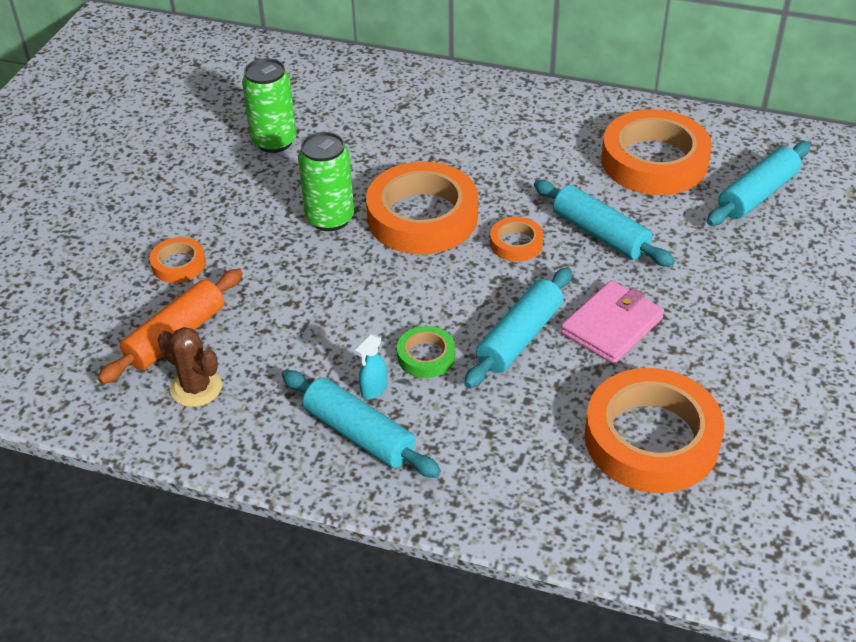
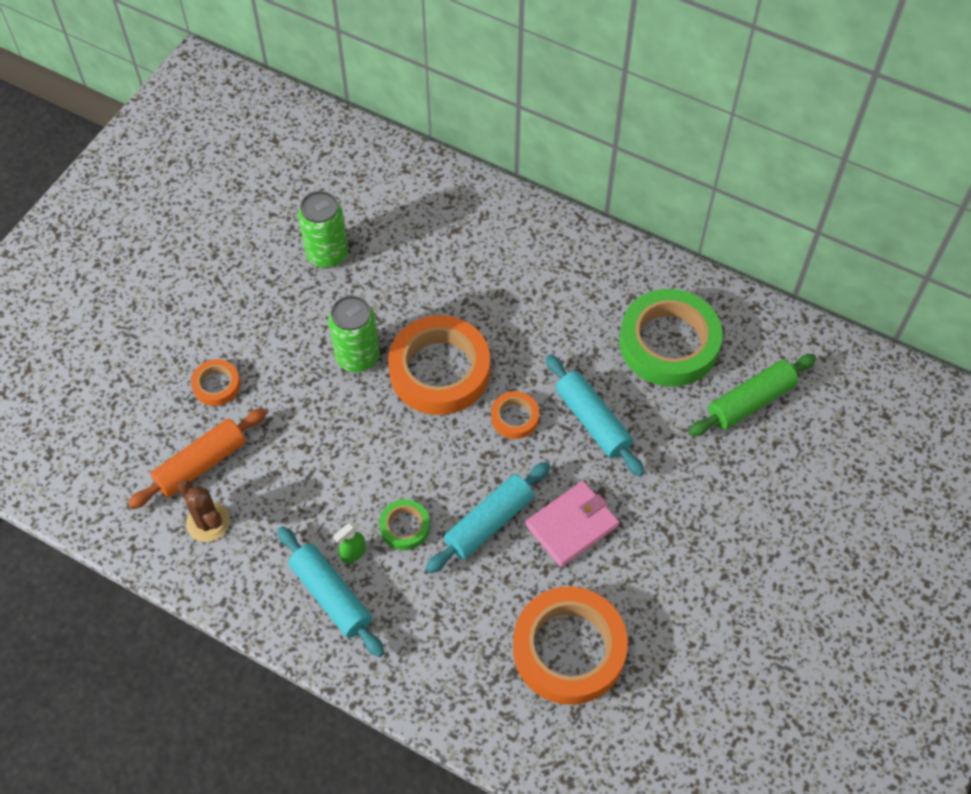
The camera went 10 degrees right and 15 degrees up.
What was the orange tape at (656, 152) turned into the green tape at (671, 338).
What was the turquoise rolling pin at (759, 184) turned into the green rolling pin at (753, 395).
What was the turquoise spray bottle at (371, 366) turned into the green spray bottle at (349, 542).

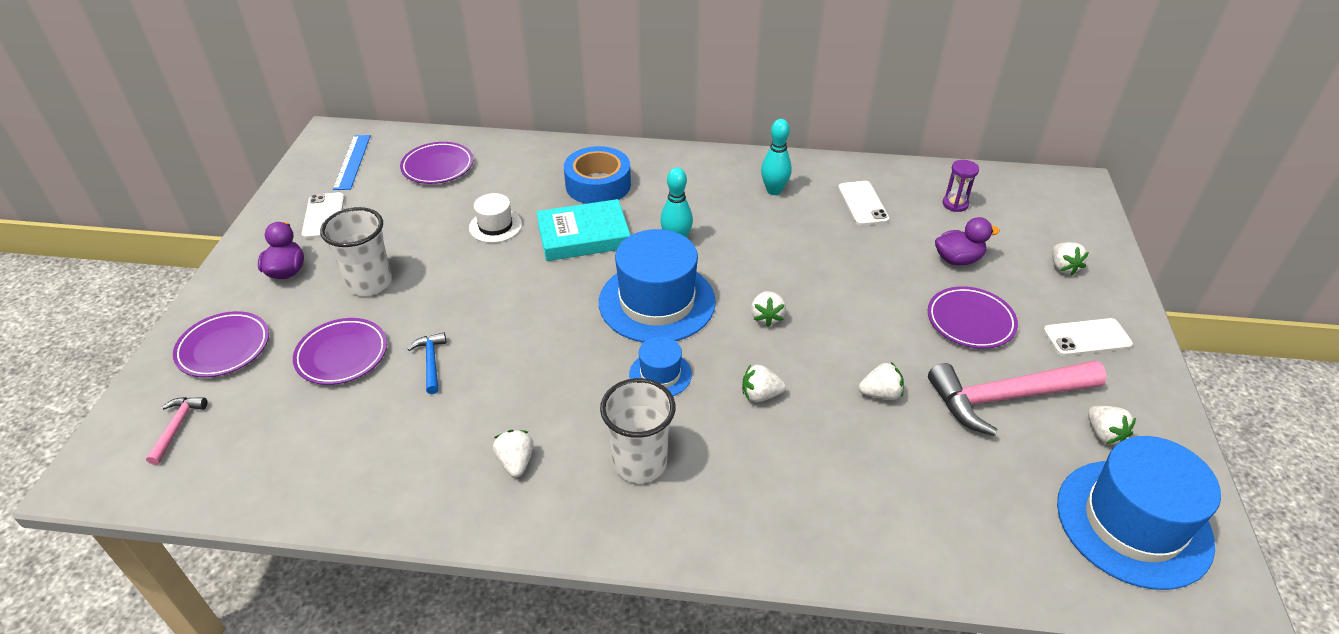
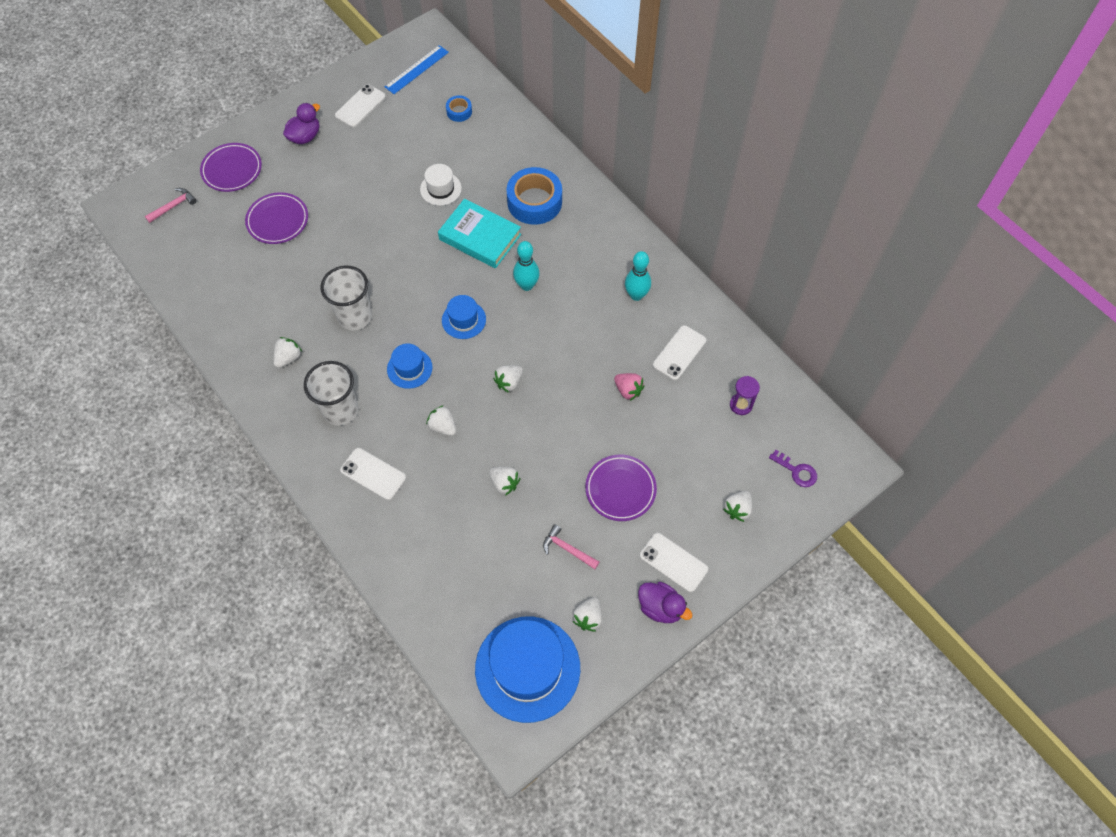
The camera went 45 degrees right and 20 degrees up.
Where the purple plate stood at (436, 163), the blue tape came to stand at (459, 108).
The white cup ended up elsewhere, having gone from (356, 251) to (346, 297).
The purple duck ended up elsewhere, having gone from (967, 241) to (665, 602).
The size of the blue hat at (657, 286) changed by a factor of 0.49.
The second view lost the blue hammer at (427, 363).
The size of the pink hammer at (1017, 398) changed by a factor of 0.46.
The second view gained the pink strawberry at (629, 387).
The second view gained the white phone at (373, 474).
The second view gained the purple key at (793, 468).

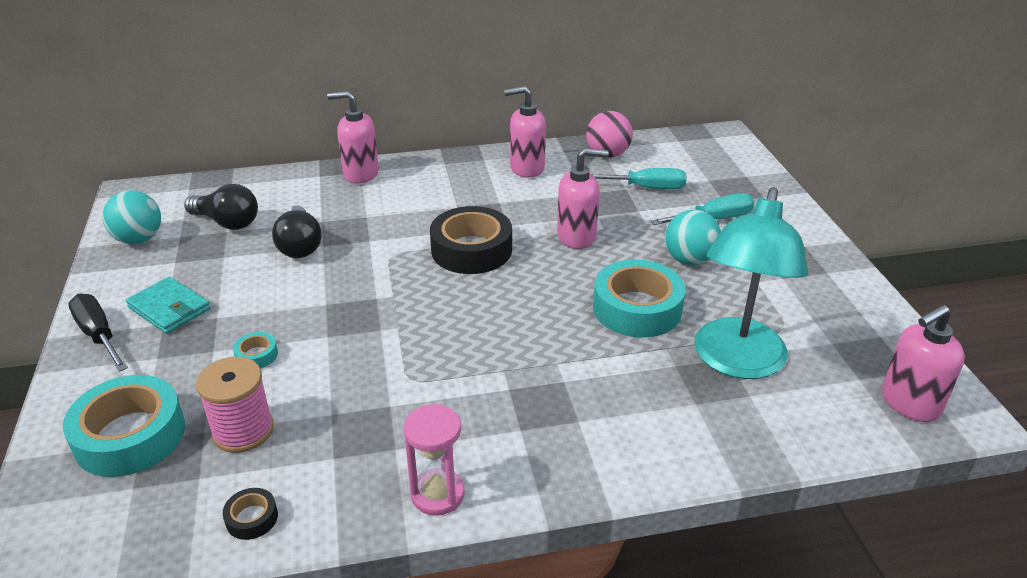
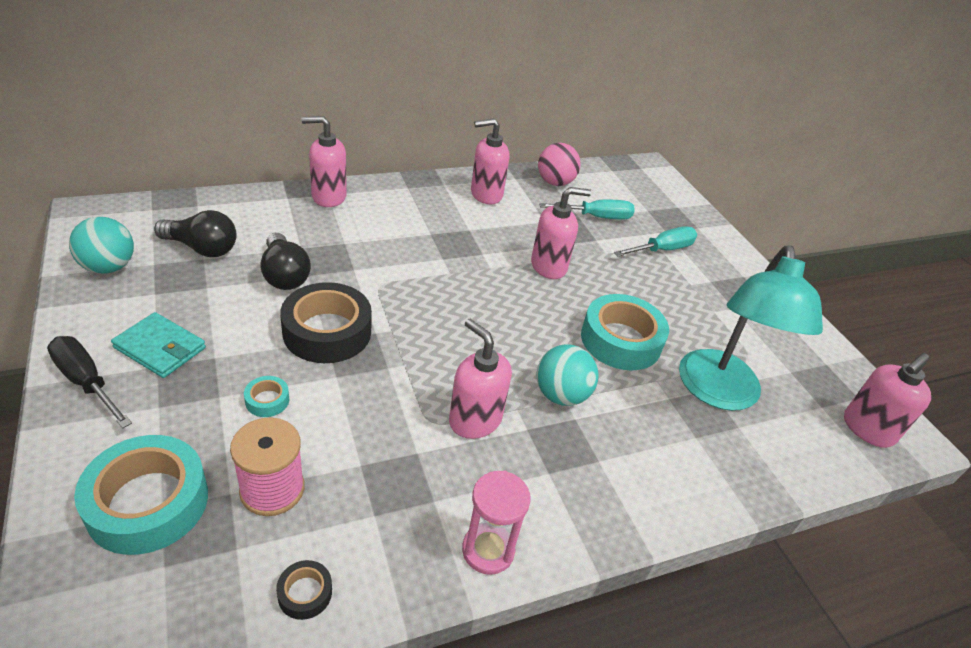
The camera went 15 degrees left and 5 degrees up.
The black tape ended up elsewhere, having gone from (471, 240) to (326, 322).
The turquoise ball ended up elsewhere, having gone from (693, 237) to (567, 375).
The second view gained the pink soap dispenser at (480, 379).

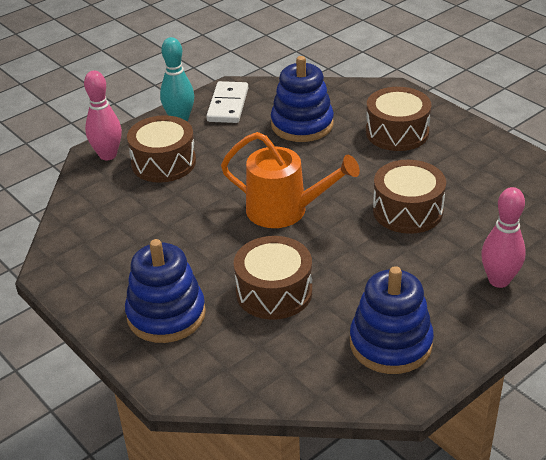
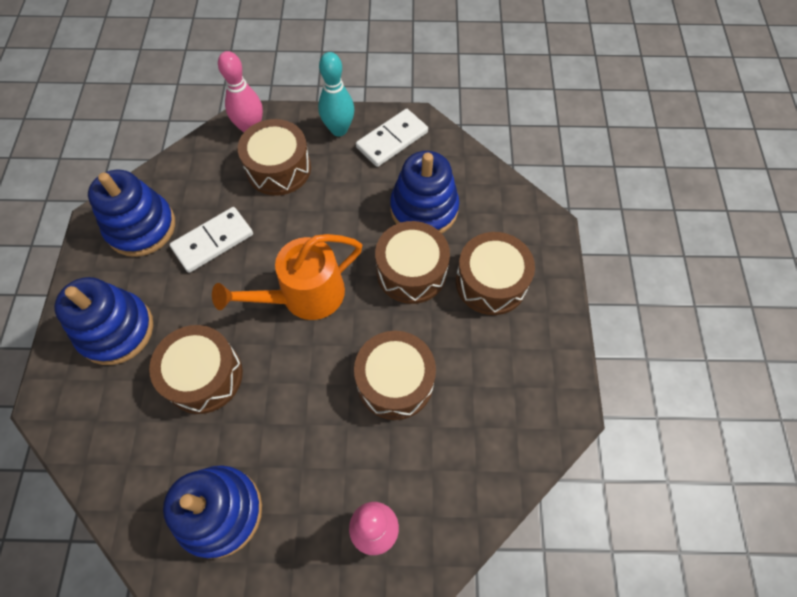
The camera went 40 degrees right and 25 degrees up.
The orange watering can at (290, 180) ended up facing another way, 90 degrees clockwise from before.
The second view gained the blue stacking toy at (131, 213).
The second view gained the white domino at (211, 240).
The second view gained the brown drum at (412, 262).

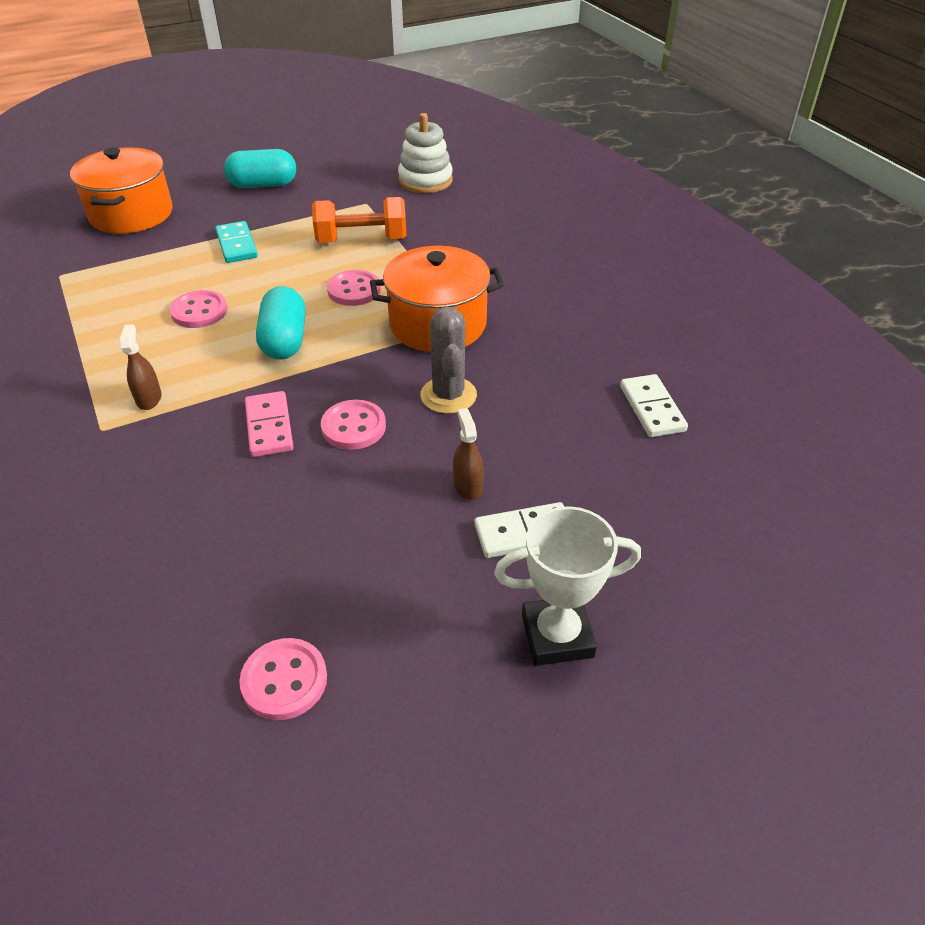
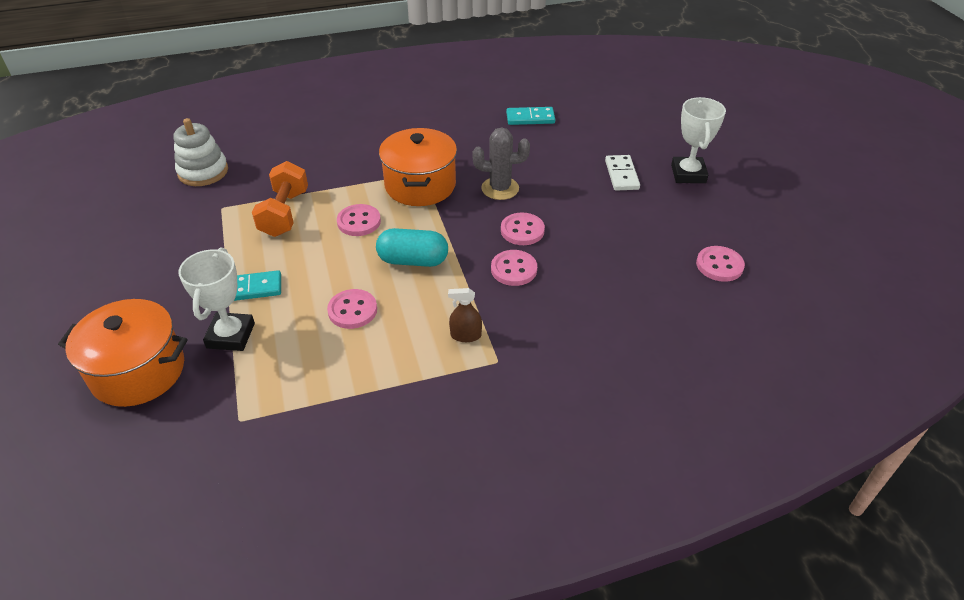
The camera went 80 degrees left and 0 degrees up.
The second view lost the turquoise capsule at (260, 168).
What was the white domino at (654, 405) turned into the turquoise domino at (530, 116).
Where the pink domino stood at (269, 424), the pink button came to stand at (514, 268).
The second view lost the brown spray bottle at (468, 454).
The second view gained the white trophy at (216, 299).

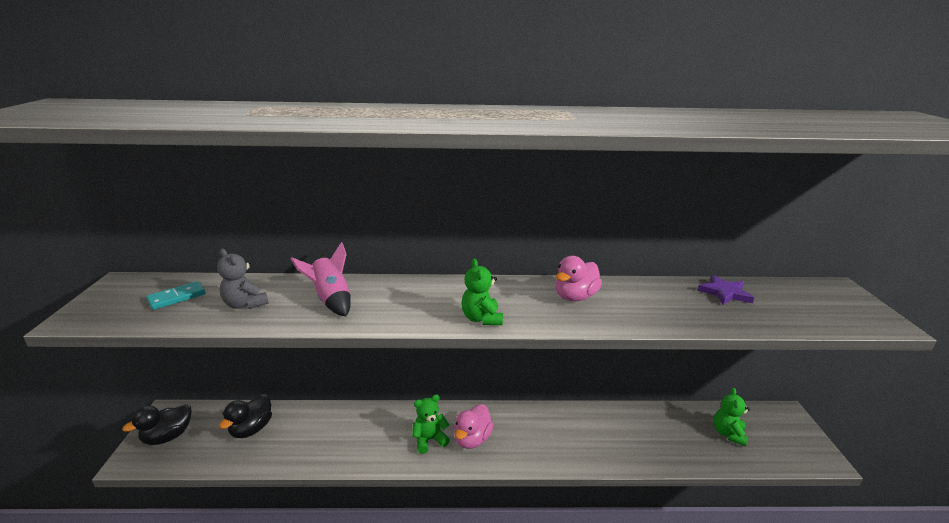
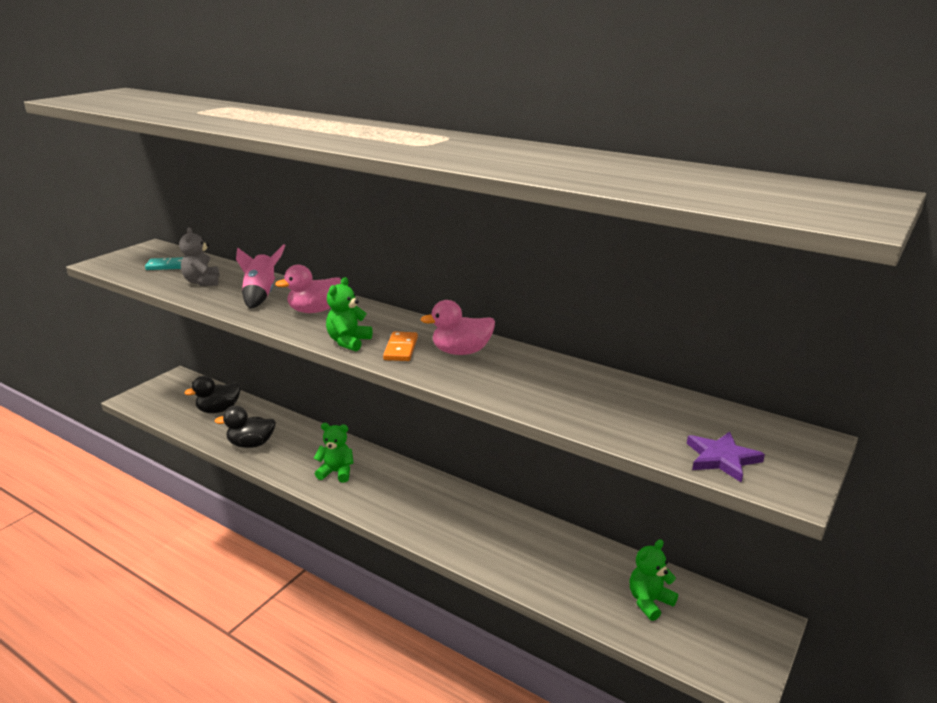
The camera went 35 degrees right and 0 degrees up.
The purple star ended up elsewhere, having gone from (725, 290) to (726, 457).
The black duck ended up elsewhere, having gone from (156, 424) to (245, 427).
The pink duck ended up elsewhere, having gone from (474, 426) to (308, 289).
The second view gained the orange domino at (400, 346).

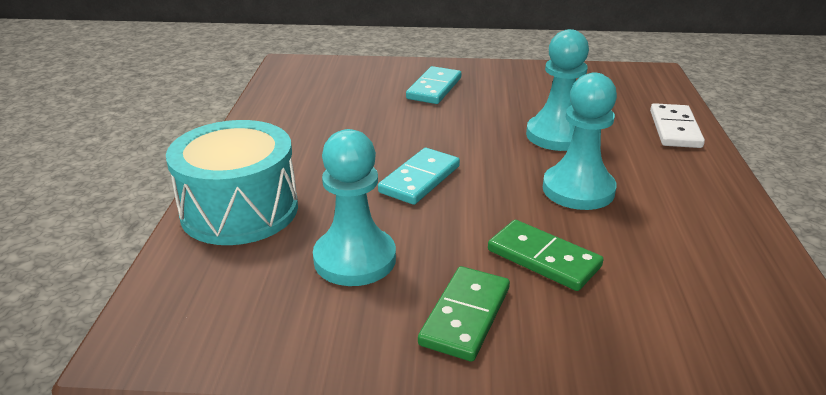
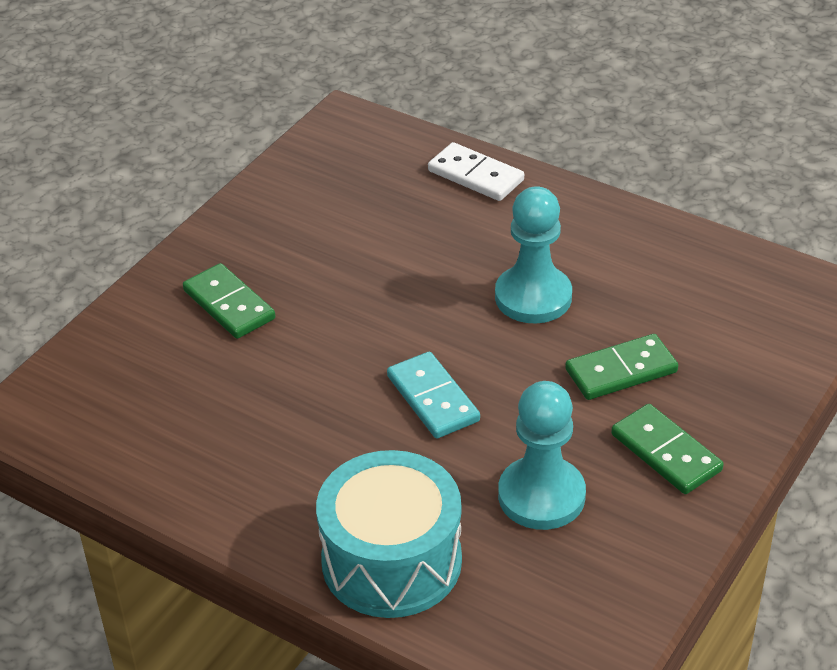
The camera went 60 degrees left and 10 degrees up.
The second view lost the turquoise pawn at (557, 90).
What was the turquoise domino at (433, 85) turned into the green domino at (229, 301).

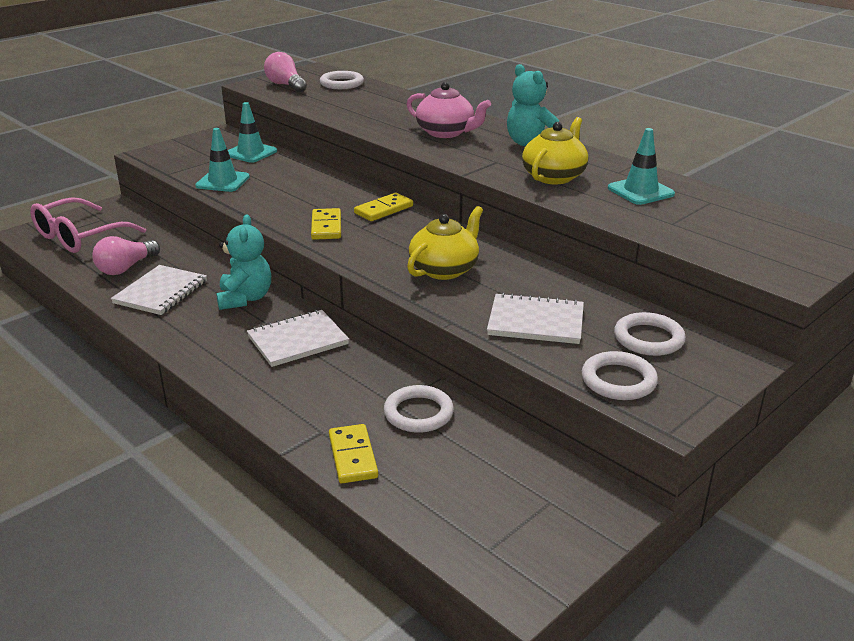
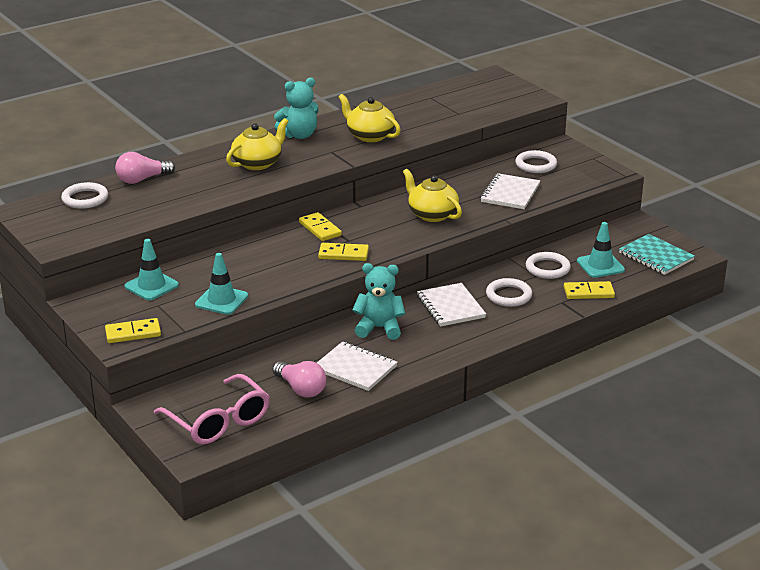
The camera went 80 degrees left and 0 degrees up.
The pink light bulb ended up elsewhere, having gone from (285, 72) to (145, 168).
What was the pink teapot at (449, 110) turned into the yellow teapot at (257, 144).
The turquoise traffic cone ended up elsewhere, having gone from (641, 166) to (601, 250).
The white ring ended up elsewhere, having gone from (620, 375) to (509, 292).
The second view gained the turquoise notebook at (657, 254).
The second view gained the yellow domino at (133, 330).

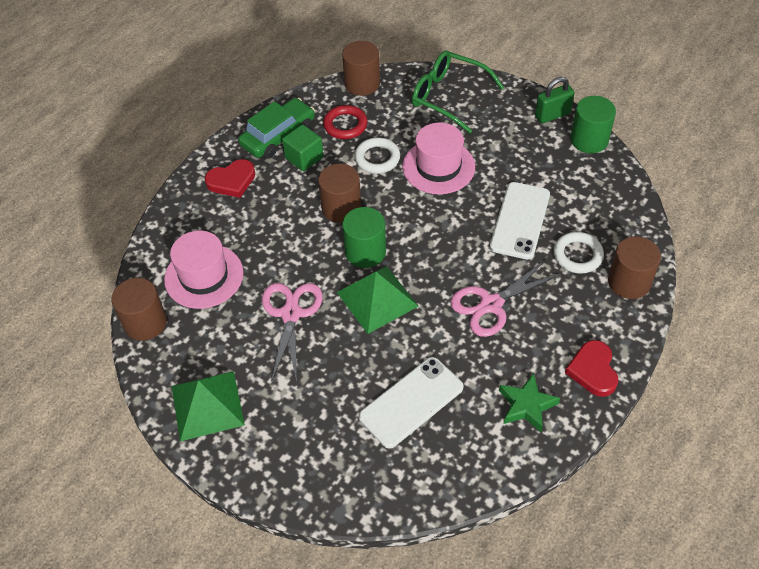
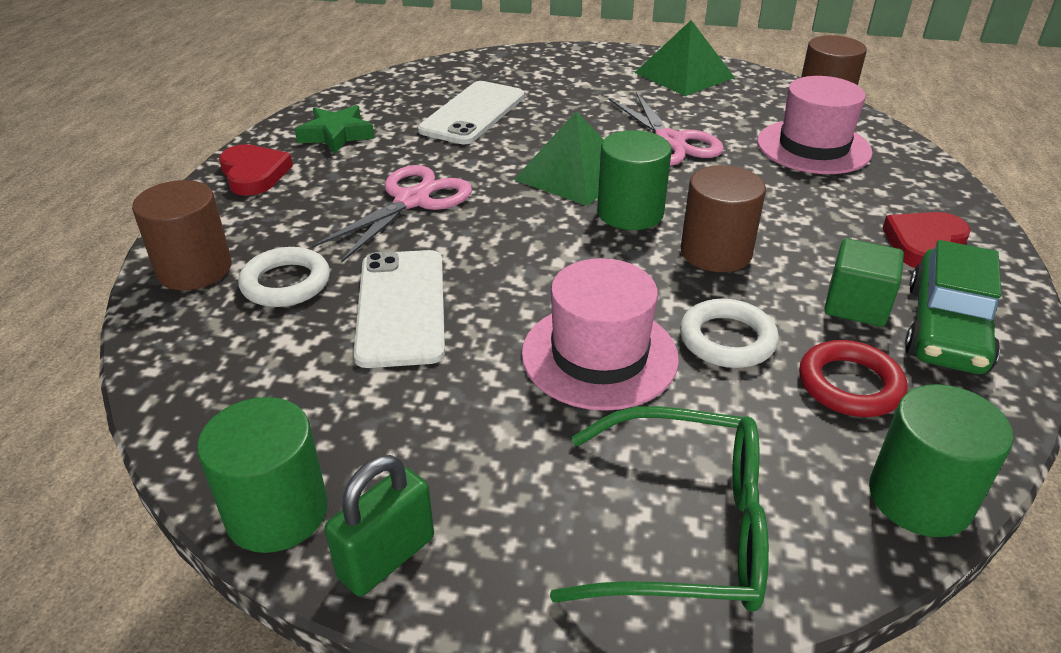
The camera went 155 degrees right and 15 degrees down.
What was the brown cylinder at (361, 68) turned into the green cylinder at (941, 460).

